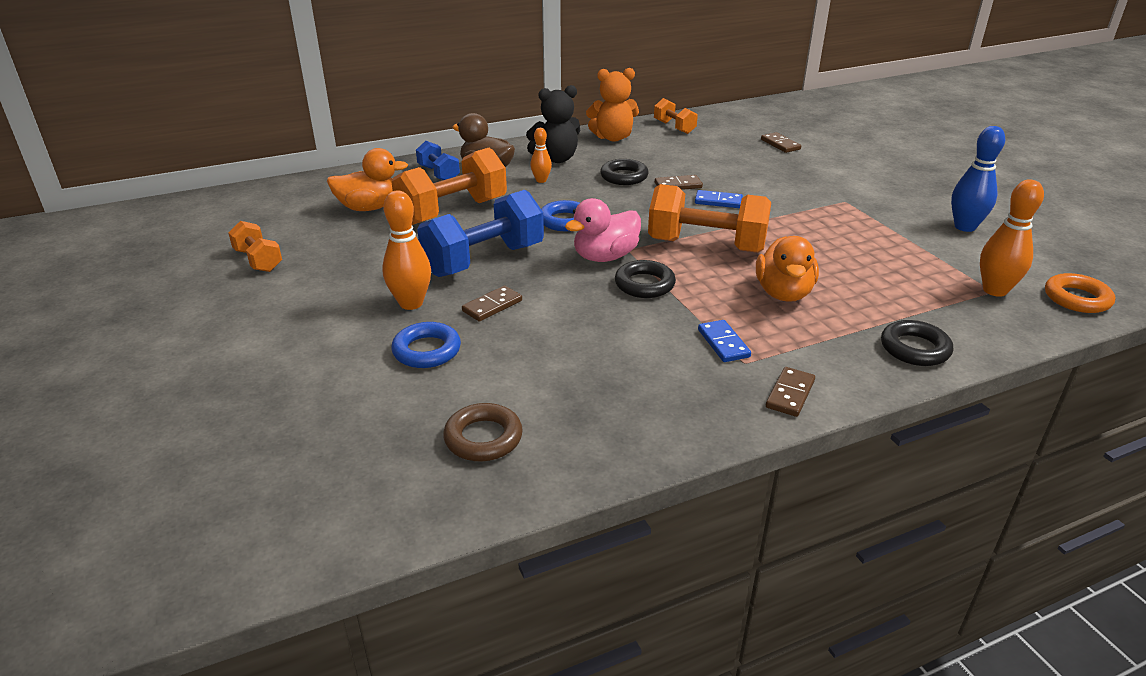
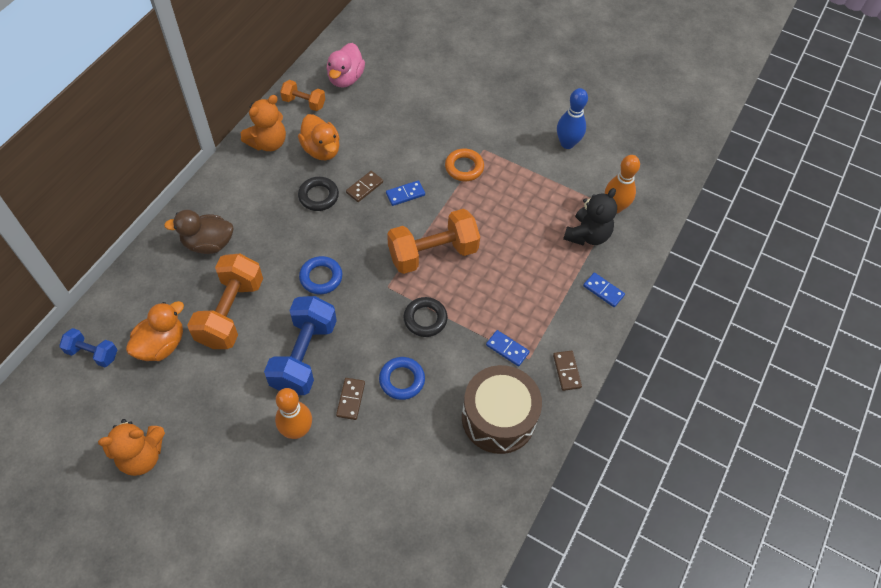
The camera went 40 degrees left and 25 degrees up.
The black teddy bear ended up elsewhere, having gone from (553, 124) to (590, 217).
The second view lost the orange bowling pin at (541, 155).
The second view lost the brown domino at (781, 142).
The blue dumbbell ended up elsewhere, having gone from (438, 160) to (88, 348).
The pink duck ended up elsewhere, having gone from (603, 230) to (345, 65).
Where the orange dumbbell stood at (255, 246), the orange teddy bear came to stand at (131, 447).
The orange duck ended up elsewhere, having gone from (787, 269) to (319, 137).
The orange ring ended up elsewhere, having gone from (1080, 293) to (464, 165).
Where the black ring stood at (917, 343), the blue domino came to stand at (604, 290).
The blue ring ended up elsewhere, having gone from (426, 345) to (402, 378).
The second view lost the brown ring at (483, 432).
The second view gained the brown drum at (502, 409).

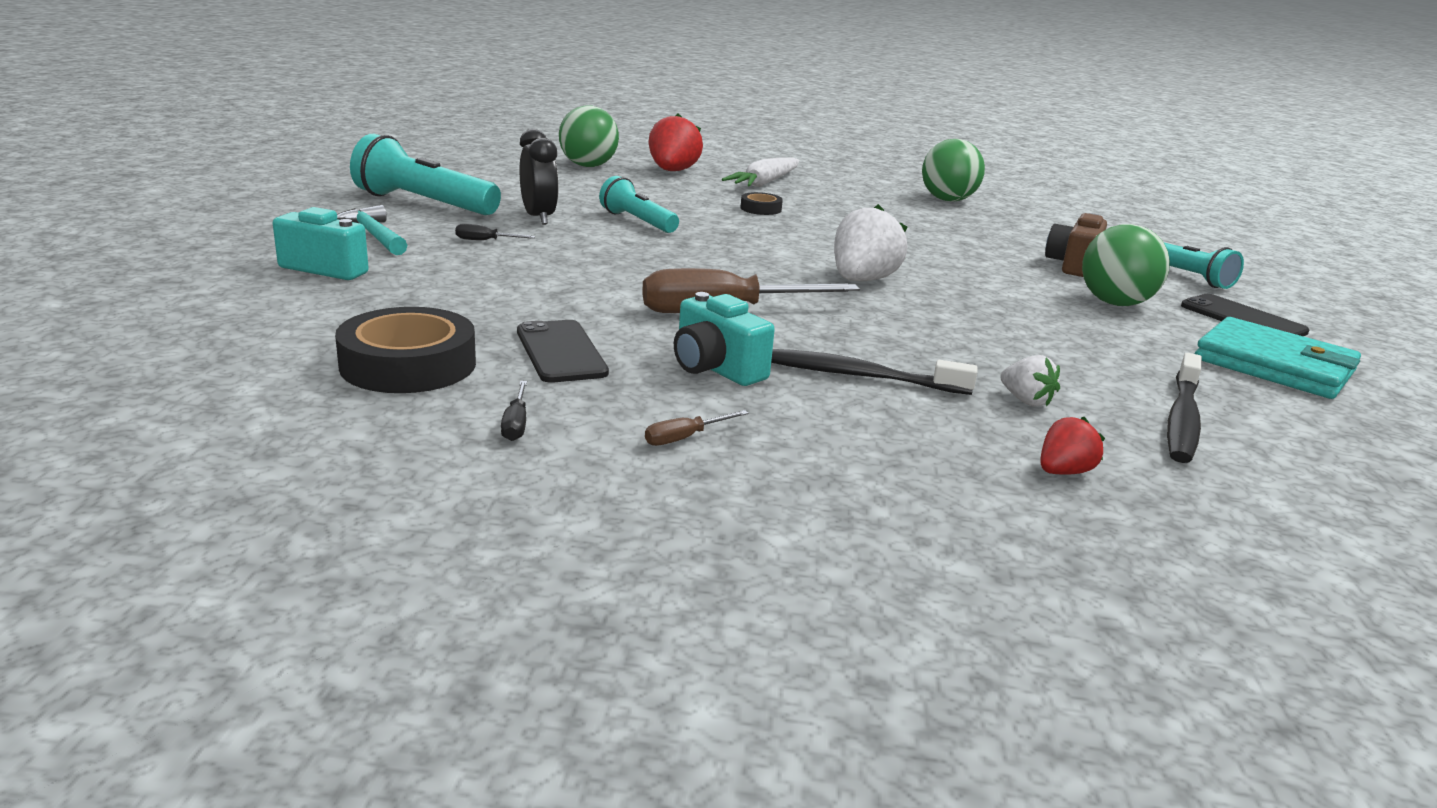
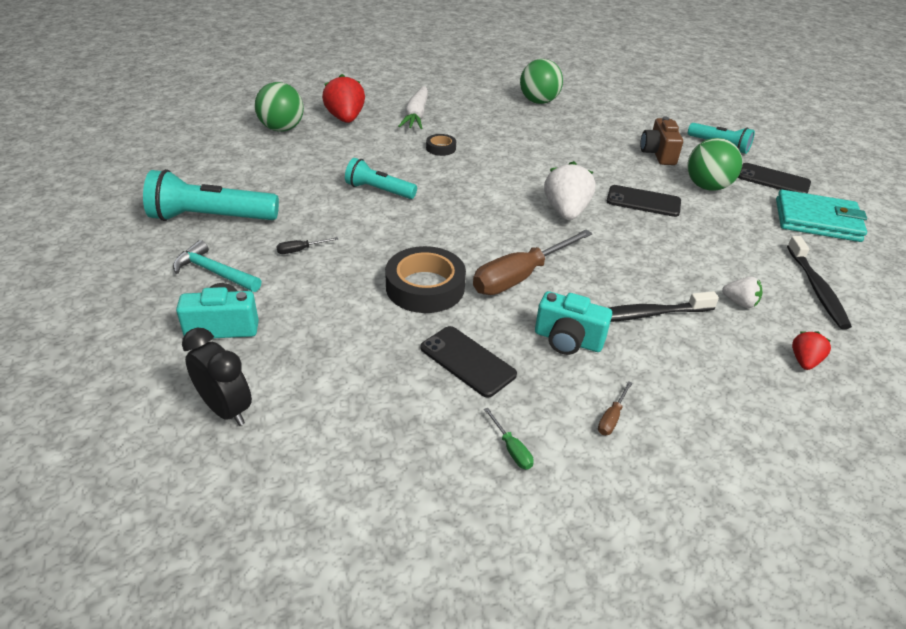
The camera went 25 degrees left and 15 degrees up.
The black clock ended up elsewhere, having gone from (539, 177) to (217, 377).
The black tape ended up elsewhere, having gone from (405, 350) to (425, 279).
What was the black screwdriver at (514, 411) turned into the green screwdriver at (509, 439).
The second view gained the black phone at (644, 201).

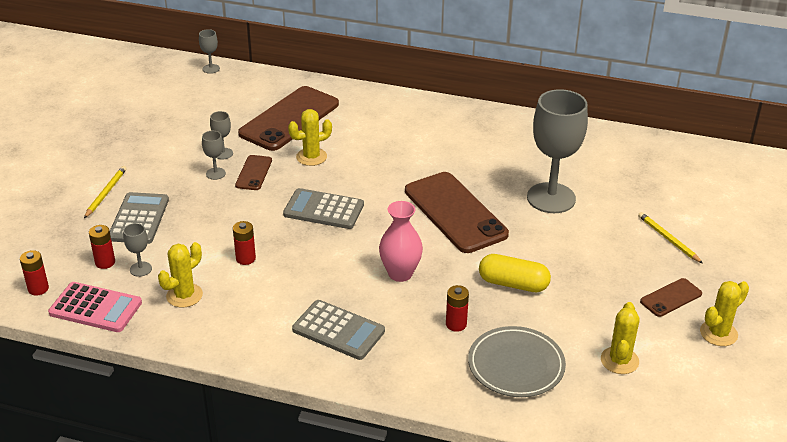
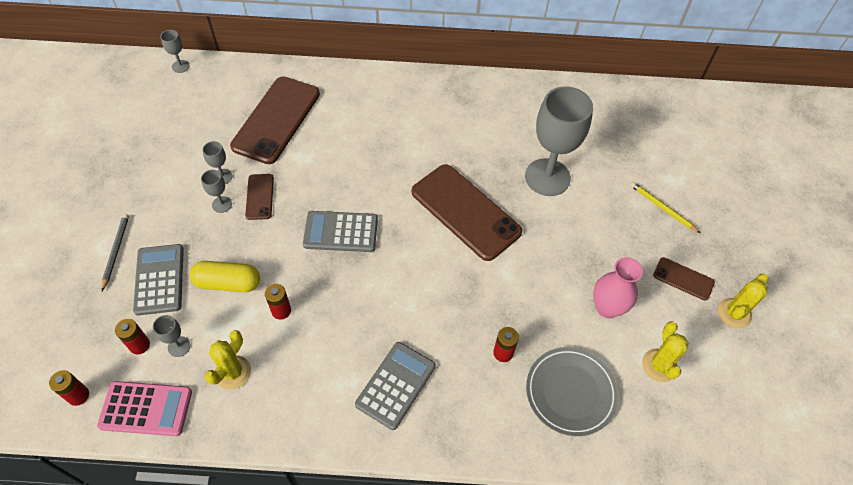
The camera went 15 degrees left and 20 degrees up.
The second view lost the yellow cactus at (310, 137).
What was the yellow pencil at (105, 192) turned into the grey pencil at (115, 252).
The pink vase ended up elsewhere, having gone from (401, 241) to (618, 287).
The yellow capsule ended up elsewhere, having gone from (515, 273) to (225, 276).
The brown phone at (671, 297) ended up facing another way, 75 degrees clockwise from before.
The grey calculator at (338, 330) ended up facing another way, 75 degrees counterclockwise from before.

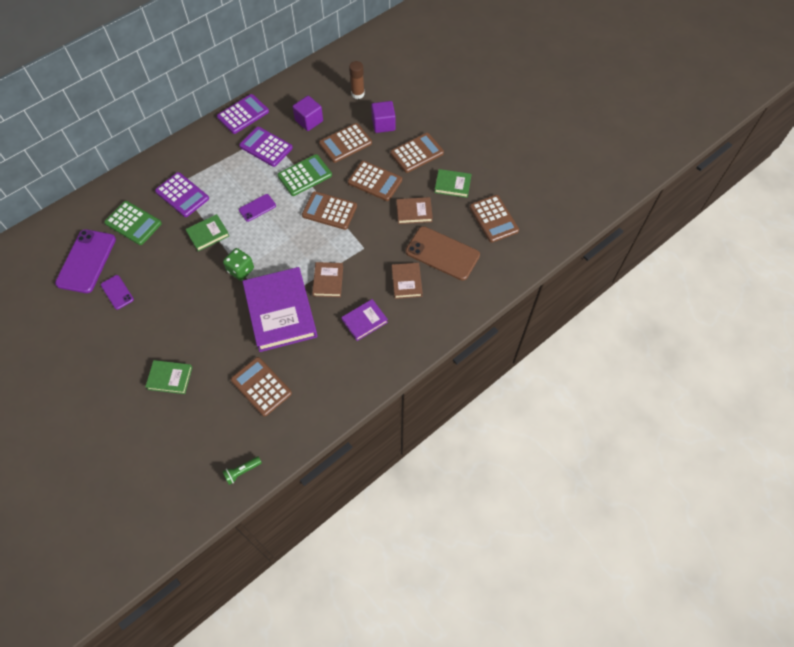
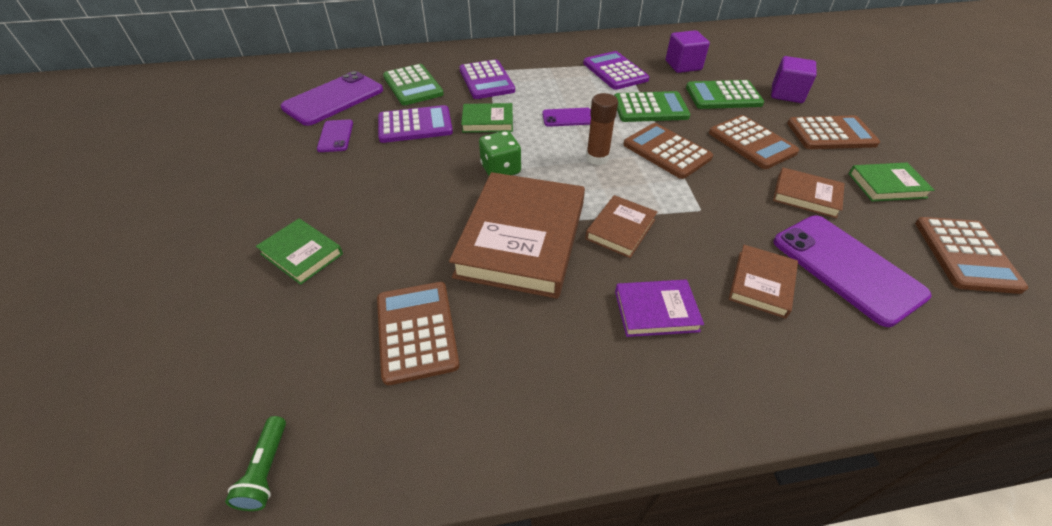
The camera went 30 degrees right and 15 degrees down.
The brown glue stick ended up elsewhere, having gone from (357, 80) to (602, 129).
The purple calculator ended up elsewhere, having gone from (243, 114) to (415, 124).
What was the brown calculator at (345, 143) turned into the green calculator at (725, 94).
The green book at (453, 183) ended up facing another way, 45 degrees counterclockwise from before.
What was the brown phone at (442, 253) turned into the purple phone at (852, 271).
What was the purple book at (279, 309) turned into the brown book at (517, 235).
The green flashlight at (242, 470) ended up facing another way, 90 degrees counterclockwise from before.

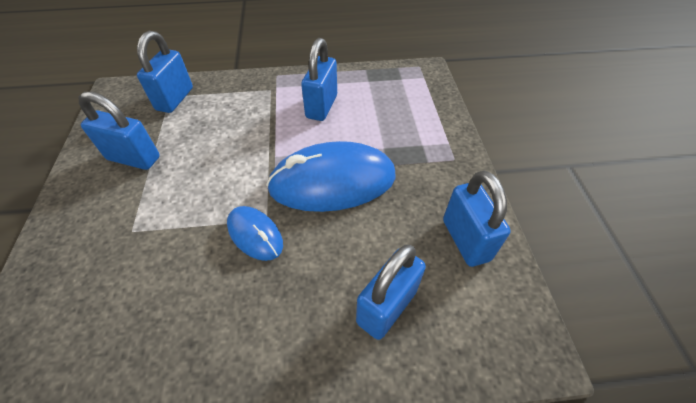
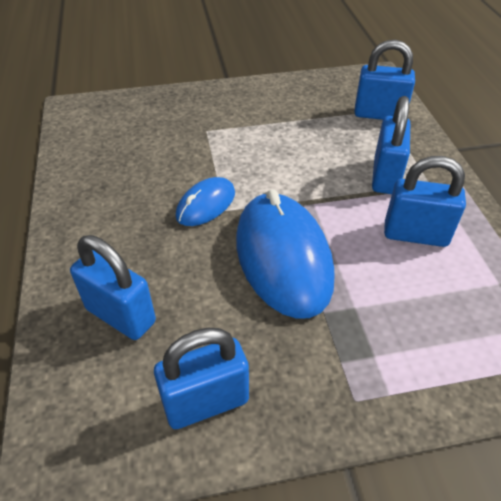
The camera went 85 degrees right and 5 degrees down.
The blue padlock ended up elsewhere, having gone from (119, 131) to (391, 145).

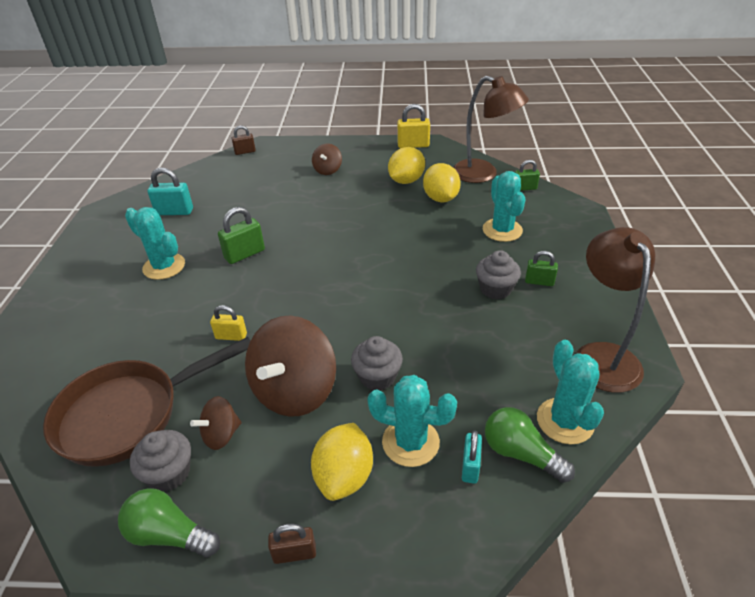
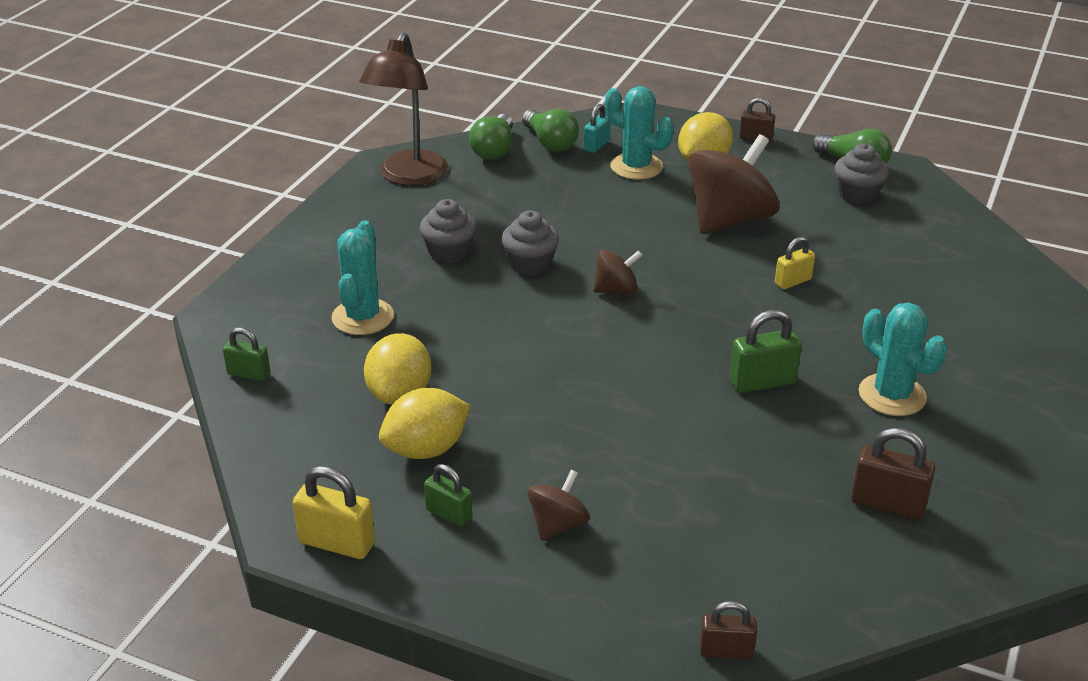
The camera went 160 degrees left and 5 degrees down.
The second view lost the brown lamp at (491, 129).
What was the turquoise padlock at (170, 191) turned into the brown padlock at (893, 474).
The green padlock ended up elsewhere, having gone from (541, 268) to (448, 495).
The yellow padlock at (228, 323) ended up facing another way, 60 degrees counterclockwise from before.
The grey cupcake ended up elsewhere, having gone from (377, 363) to (530, 243).
The second view lost the brown pan at (146, 402).
Where the turquoise cactus stood at (570, 392), the green light bulb came to stand at (491, 137).
The brown spinning top ended up elsewhere, having gone from (216, 423) to (617, 272).

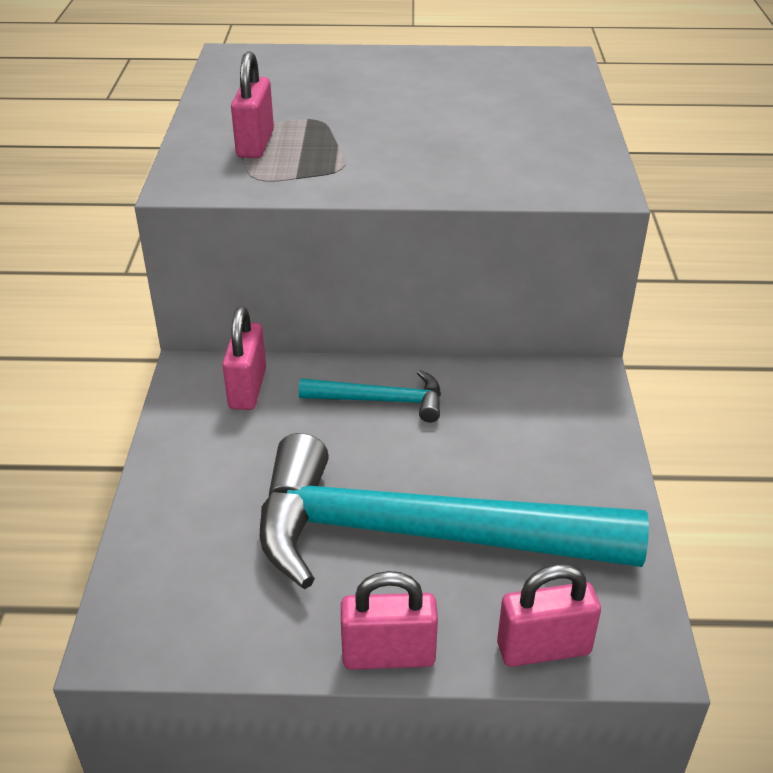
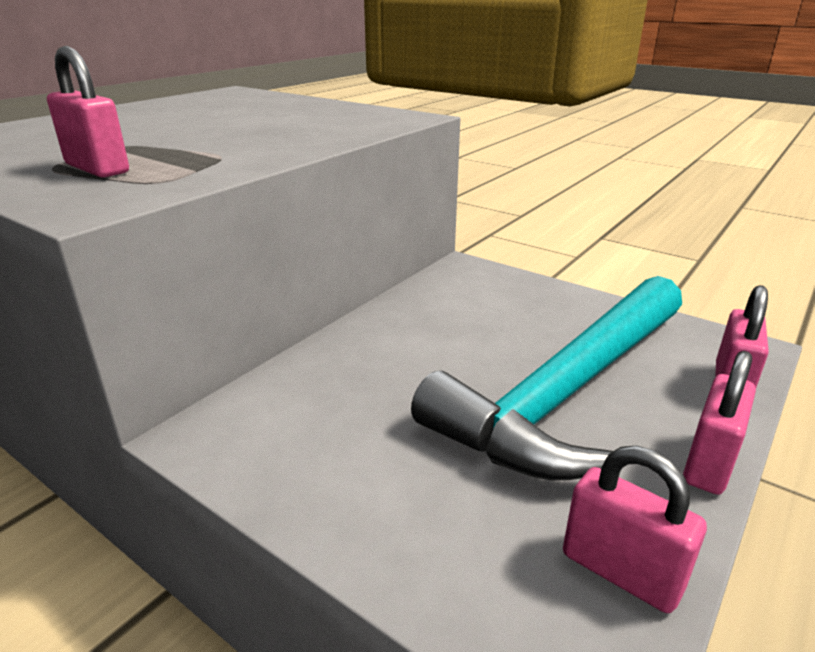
The camera went 55 degrees left and 10 degrees down.
The pink padlock ended up elsewhere, having gone from (244, 358) to (635, 529).
The second view lost the turquoise hammer at (370, 396).

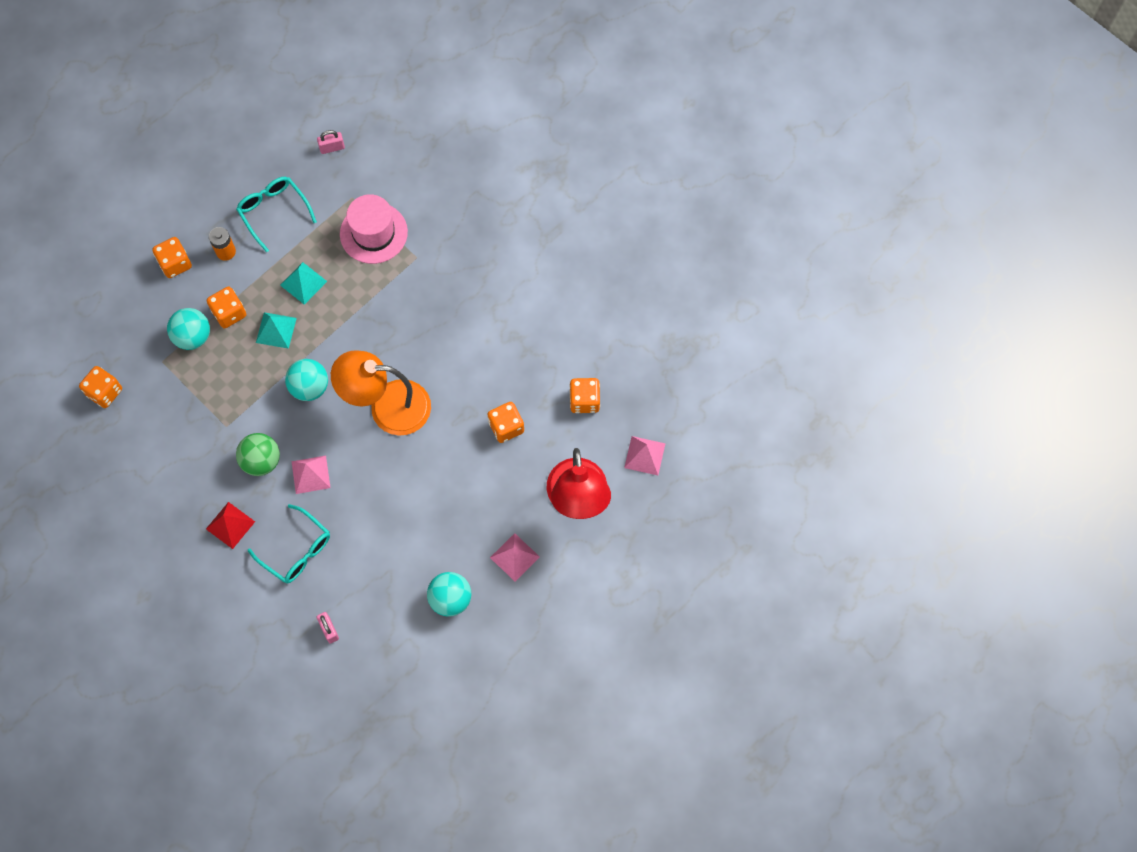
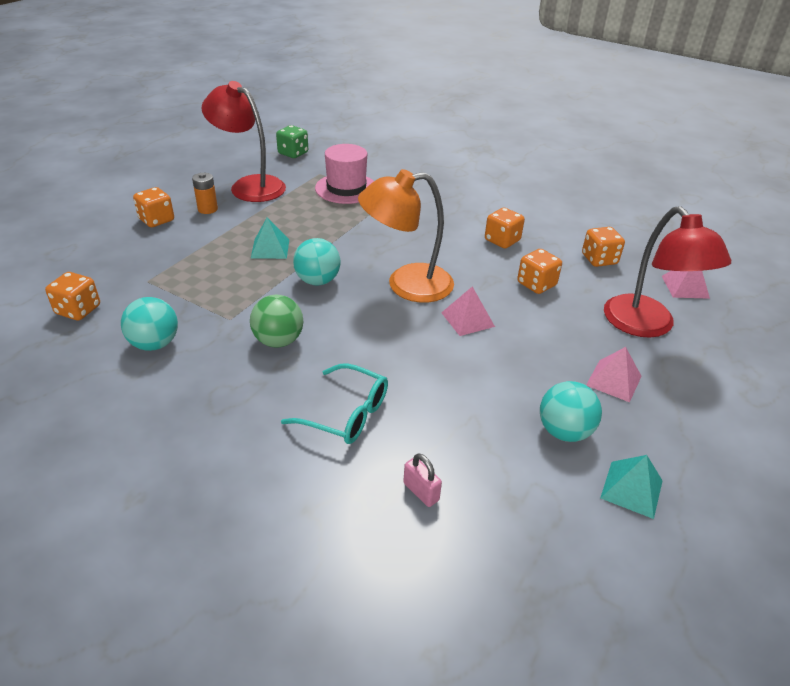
The camera went 15 degrees left and 30 degrees down.
Where the pink padlock stood at (331, 142), the green dice came to stand at (292, 141).
Where the turquoise glasses stood at (276, 214), the red lamp came to stand at (244, 141).
The turquoise pyramid ended up elsewhere, having gone from (303, 283) to (631, 487).
The orange dice ended up elsewhere, having gone from (226, 307) to (505, 227).
The turquoise ball ended up elsewhere, having gone from (188, 329) to (149, 324).
The pink pyramid ended up elsewhere, having gone from (311, 474) to (468, 311).
The second view lost the red pyramid at (230, 525).

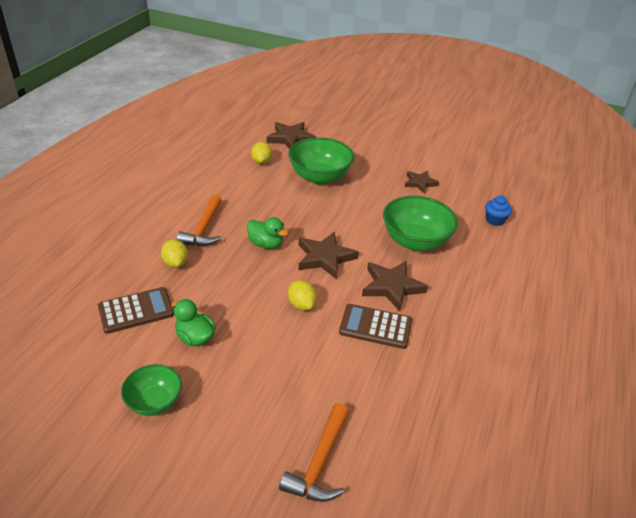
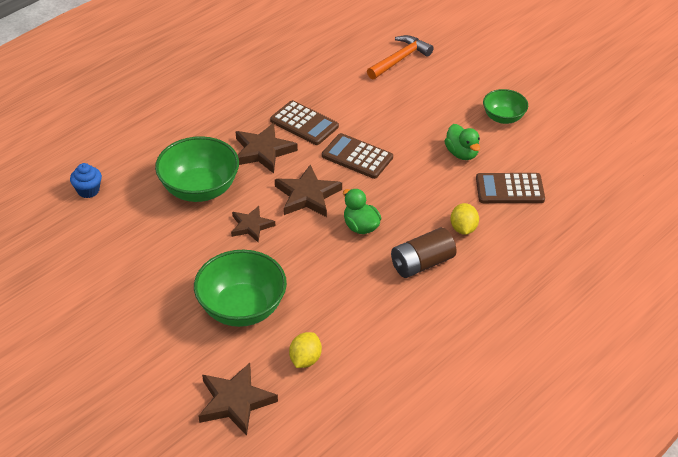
The camera went 155 degrees left and 5 degrees up.
The brown star ended up elsewhere, having gone from (422, 182) to (253, 224).
Where the orange hammer stood at (199, 220), the brown battery came to stand at (424, 252).
Where the yellow lemon stood at (302, 295), the brown calculator came to stand at (357, 156).

